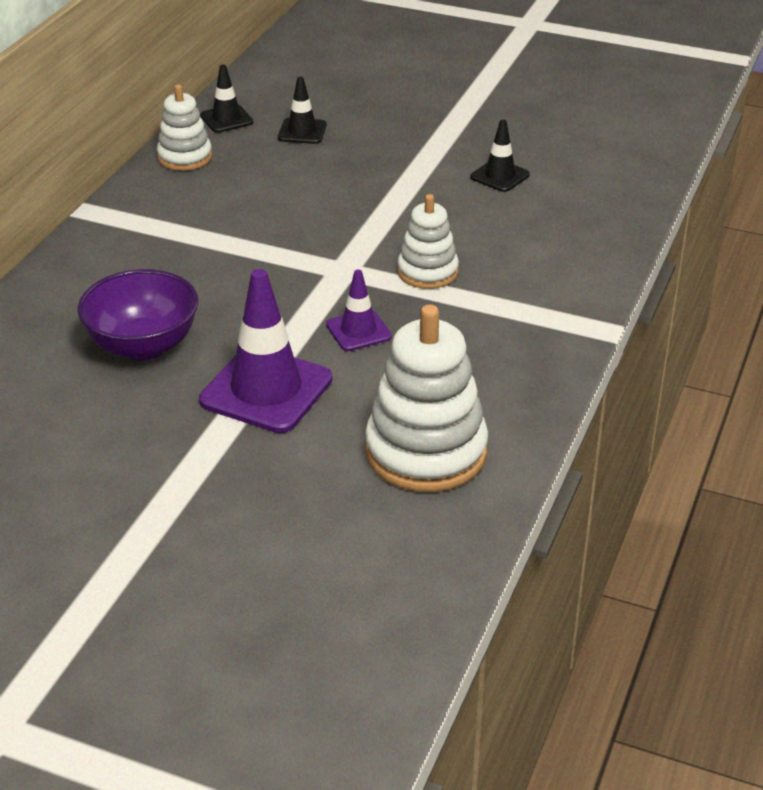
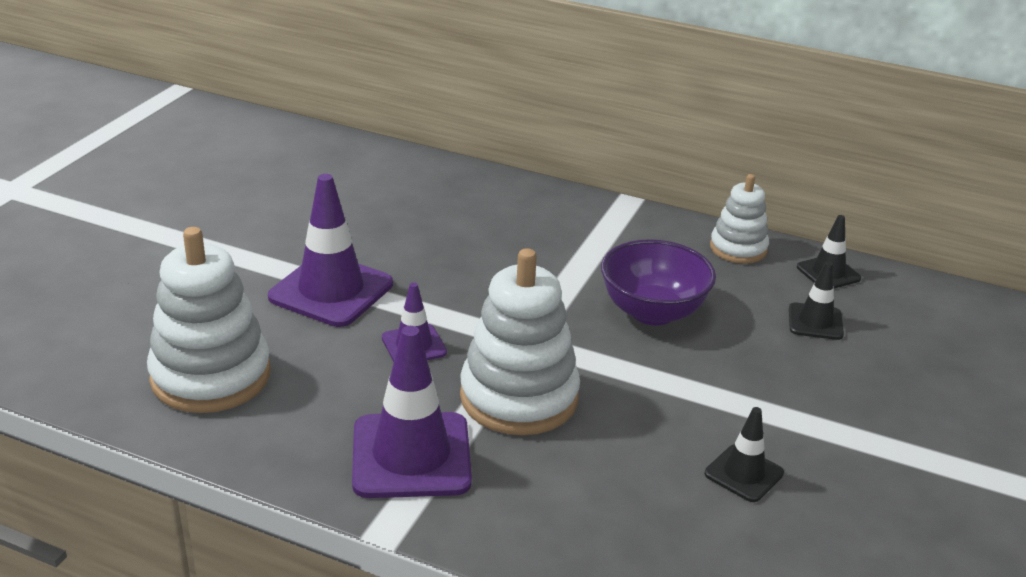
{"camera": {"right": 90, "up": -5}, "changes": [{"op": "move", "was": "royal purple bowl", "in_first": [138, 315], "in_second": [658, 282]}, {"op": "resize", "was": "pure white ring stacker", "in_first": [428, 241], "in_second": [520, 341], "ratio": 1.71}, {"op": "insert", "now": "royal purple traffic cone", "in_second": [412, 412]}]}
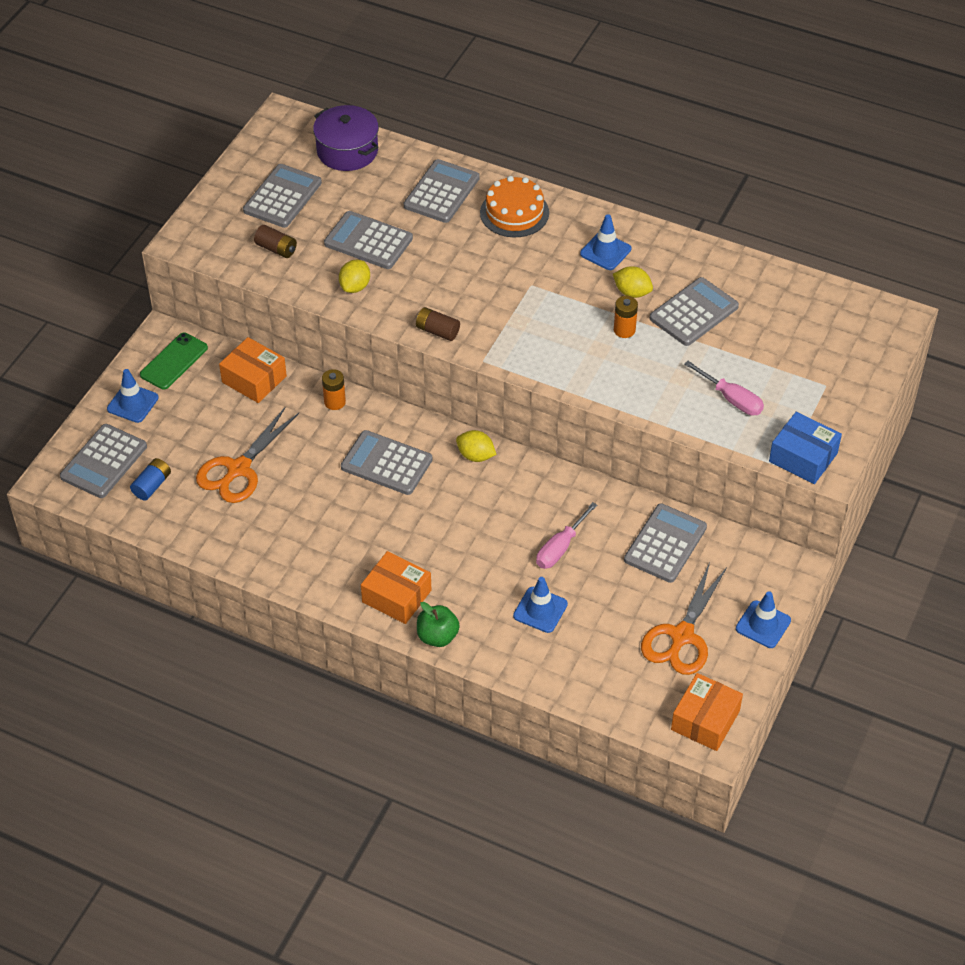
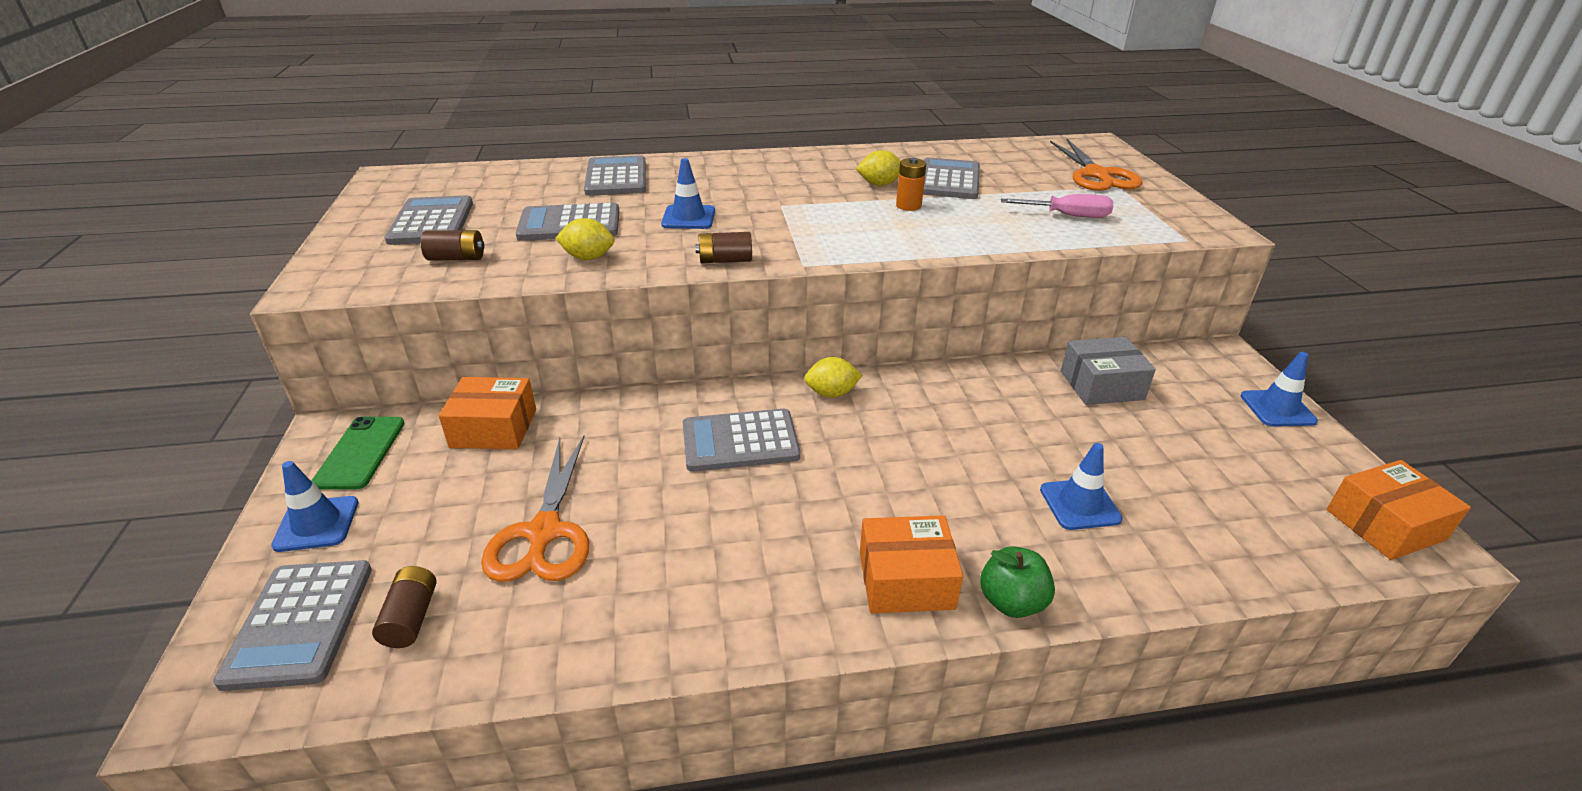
{"camera": {"right": -35, "up": -15}, "changes": [{"op": "recolor", "was": "blue power cell", "now": "dark brown power cell", "in_first": [150, 479], "in_second": [404, 607]}, {"op": "delete", "was": "royal purple stockpot", "in_first": [346, 138]}, {"op": "delete", "was": "orange-coloured power cell", "in_first": [334, 389]}, {"op": "rotate", "was": "yellow lemon", "in_first": [354, 276], "in_second": [585, 239], "clockwise": -75}, {"op": "delete", "was": "orange-coloured cake", "in_first": [514, 206]}, {"op": "delete", "was": "rosy hand screwdriver", "in_first": [566, 535]}, {"op": "move", "was": "blue traffic cone", "in_first": [605, 242], "in_second": [688, 193]}, {"op": "replace", "was": "grey adding machine", "now": "grey package", "in_first": [665, 543], "in_second": [1108, 371]}, {"op": "move", "was": "orange-coloured scissors", "in_first": [684, 619], "in_second": [1096, 165]}, {"op": "rotate", "was": "orange-coloured package", "in_first": [707, 712], "in_second": [1399, 510], "clockwise": 75}, {"op": "delete", "was": "blue package", "in_first": [805, 448]}]}
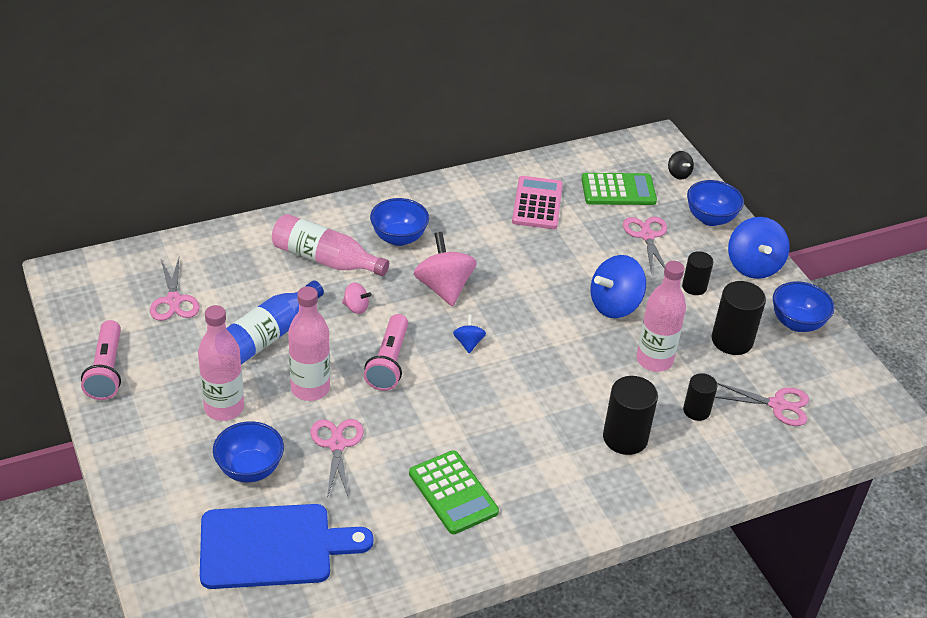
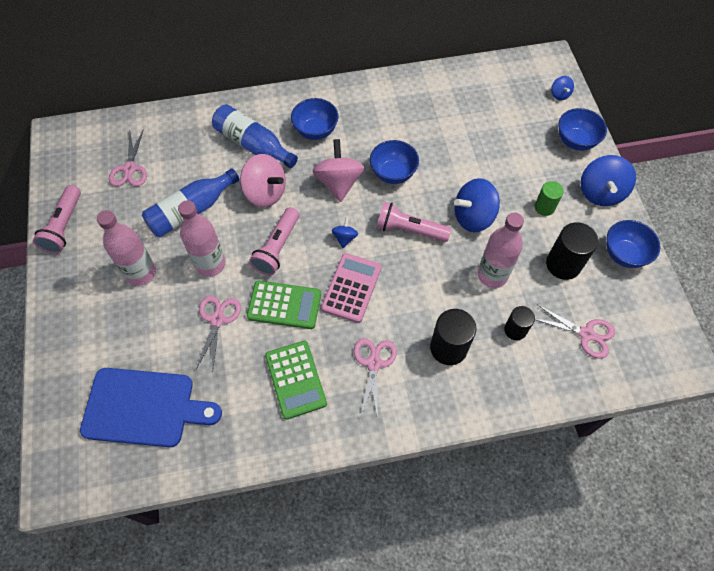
{"camera": {"right": 15, "up": 20}, "changes": [{"op": "move", "was": "blue bowl", "in_first": [248, 451], "in_second": [394, 162]}, {"op": "recolor", "was": "rosy bottle", "now": "blue bottle", "in_first": [330, 245], "in_second": [255, 136]}, {"op": "resize", "was": "rosy toy top", "in_first": [357, 298], "in_second": [263, 180], "ratio": 2.01}, {"op": "move", "was": "rosy adding machine", "in_first": [537, 202], "in_second": [351, 288]}, {"op": "move", "was": "leaf-green adding machine", "in_first": [619, 189], "in_second": [284, 305]}, {"op": "move", "was": "rosy scissors", "in_first": [645, 245], "in_second": [375, 378]}, {"op": "recolor", "was": "black toy top", "now": "blue toy top", "in_first": [681, 165], "in_second": [562, 88]}, {"op": "recolor", "was": "black cylinder", "now": "leaf-green cylinder", "in_first": [697, 273], "in_second": [549, 198]}, {"op": "insert", "now": "rosy pocket torch", "in_second": [413, 222]}]}
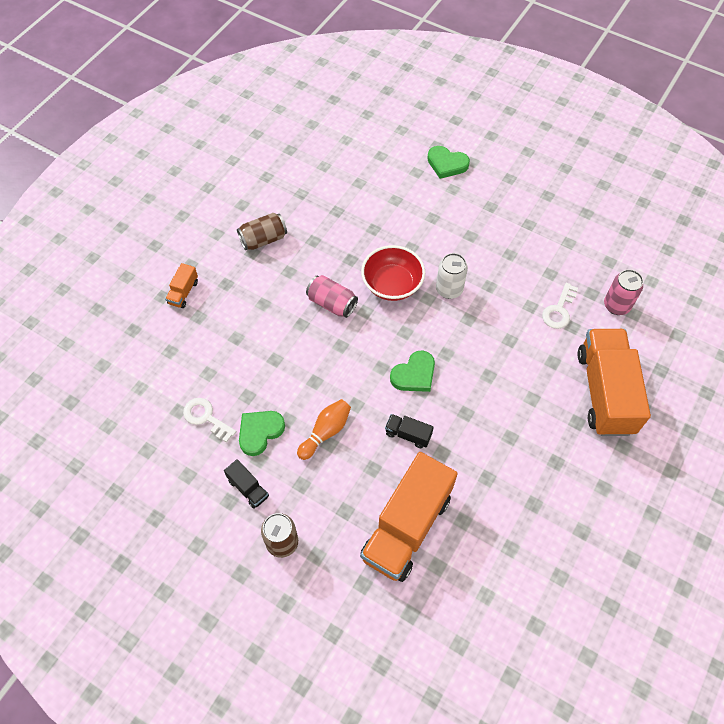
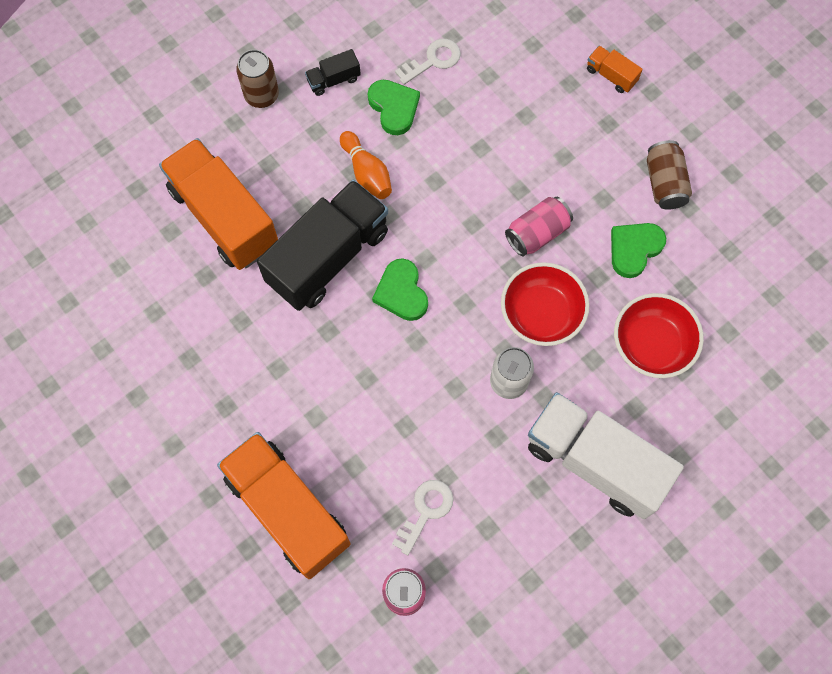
{"camera": {"right": 110, "up": 10}, "changes": [{"op": "resize", "was": "black lorry", "in_first": [409, 431], "in_second": [322, 245], "ratio": 2.39}, {"op": "move", "was": "leaf-green heart", "in_first": [448, 162], "in_second": [638, 250]}, {"op": "rotate", "was": "pure white latchkey", "in_first": [560, 306], "in_second": [423, 517], "clockwise": 75}, {"op": "rotate", "was": "orange-coloured lorry", "in_first": [614, 382], "in_second": [284, 505], "clockwise": -150}, {"op": "insert", "now": "pure white lorry", "in_second": [606, 455]}, {"op": "insert", "now": "scarlet bowl", "in_second": [659, 335]}]}
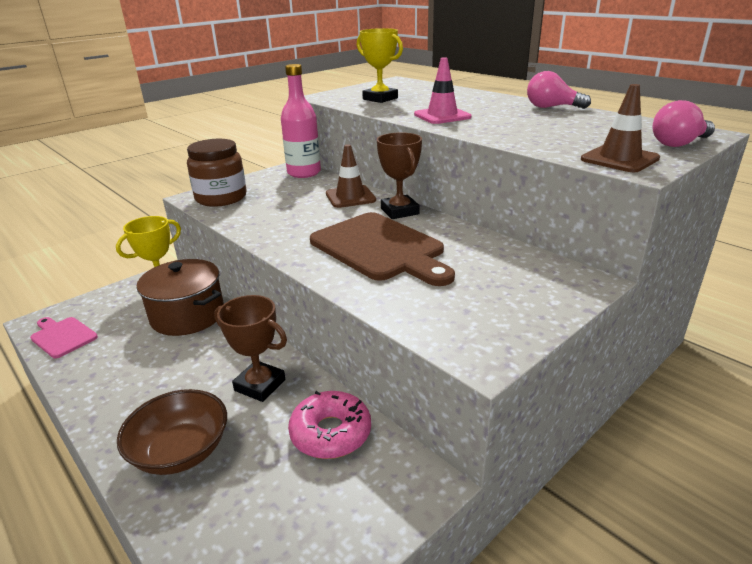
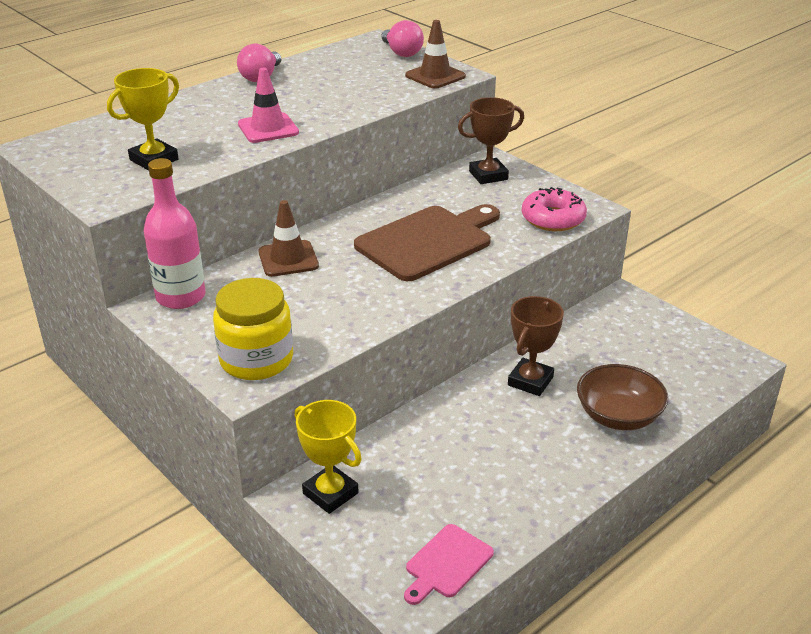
{"camera": {"right": -90, "up": 5}, "changes": [{"op": "delete", "was": "dark brown stockpot", "in_first": [180, 297]}, {"op": "recolor", "was": "dark brown jam jar", "now": "yellow jam jar", "in_first": [216, 173], "in_second": [253, 329]}, {"op": "move", "was": "rosy donut", "in_first": [329, 425], "in_second": [554, 209]}, {"op": "move", "was": "dark brown award cup", "in_first": [399, 175], "in_second": [491, 140]}]}
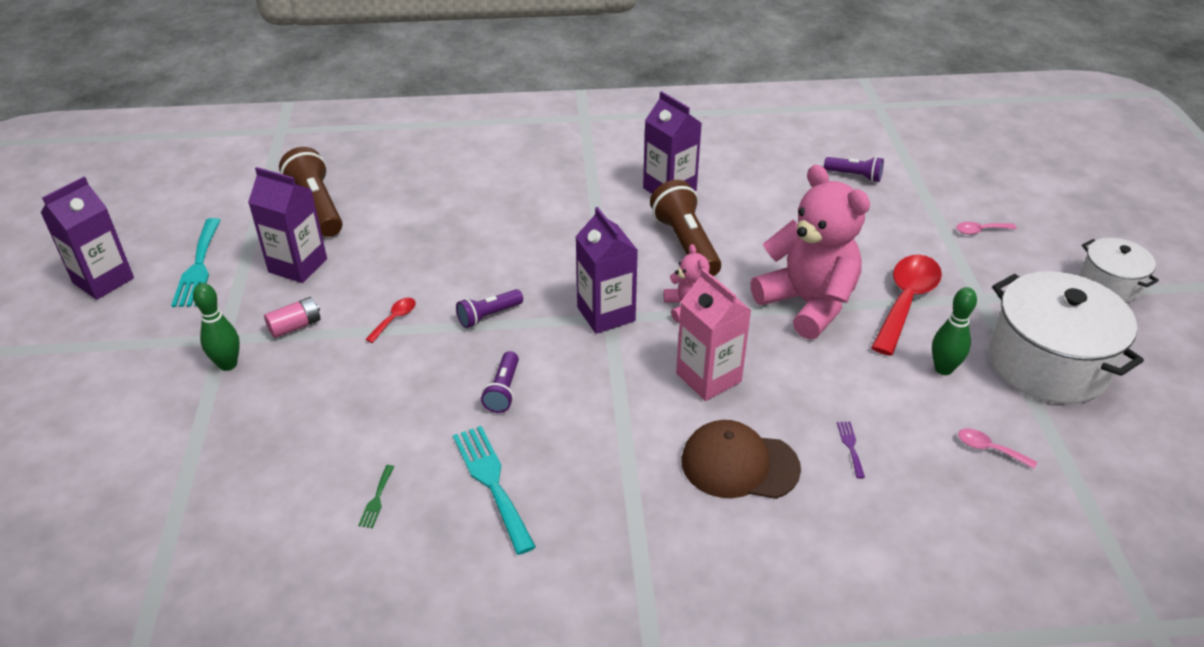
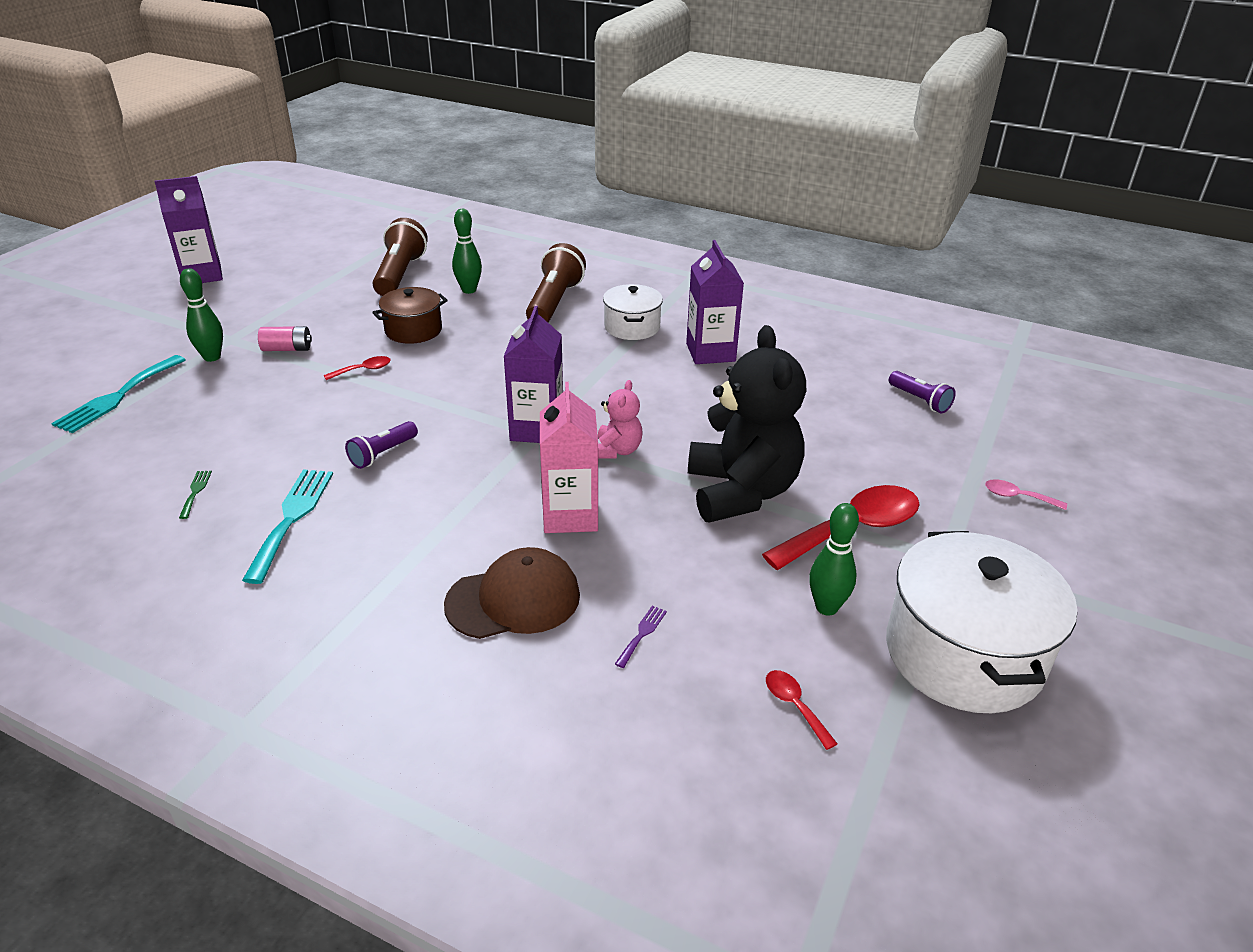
{"camera": {"right": 30, "up": -5}, "changes": [{"op": "move", "was": "teal dinner fork", "in_first": [196, 262], "in_second": [118, 394]}, {"op": "delete", "was": "royal purple carton", "in_first": [287, 225]}, {"op": "rotate", "was": "leaf-green dinner fork", "in_first": [376, 496], "in_second": [195, 495], "clockwise": 135}, {"op": "delete", "was": "royal purple pocket torch", "in_first": [489, 308]}, {"op": "move", "was": "dark brown pocket torch", "in_first": [685, 228], "in_second": [556, 282]}, {"op": "rotate", "was": "dark brown cap", "in_first": [741, 459], "in_second": [512, 593], "clockwise": 120}, {"op": "recolor", "was": "rosy stuffed bear", "now": "black stuffed bear", "in_first": [810, 252], "in_second": [747, 423]}, {"op": "recolor", "was": "rosy tablespoon", "now": "scarlet tablespoon", "in_first": [997, 448], "in_second": [802, 710]}, {"op": "move", "was": "pure white stockpot", "in_first": [1119, 270], "in_second": [633, 312]}, {"op": "insert", "now": "dark brown stockpot", "in_second": [410, 315]}, {"op": "insert", "now": "leaf-green tenpin", "in_second": [467, 251]}]}
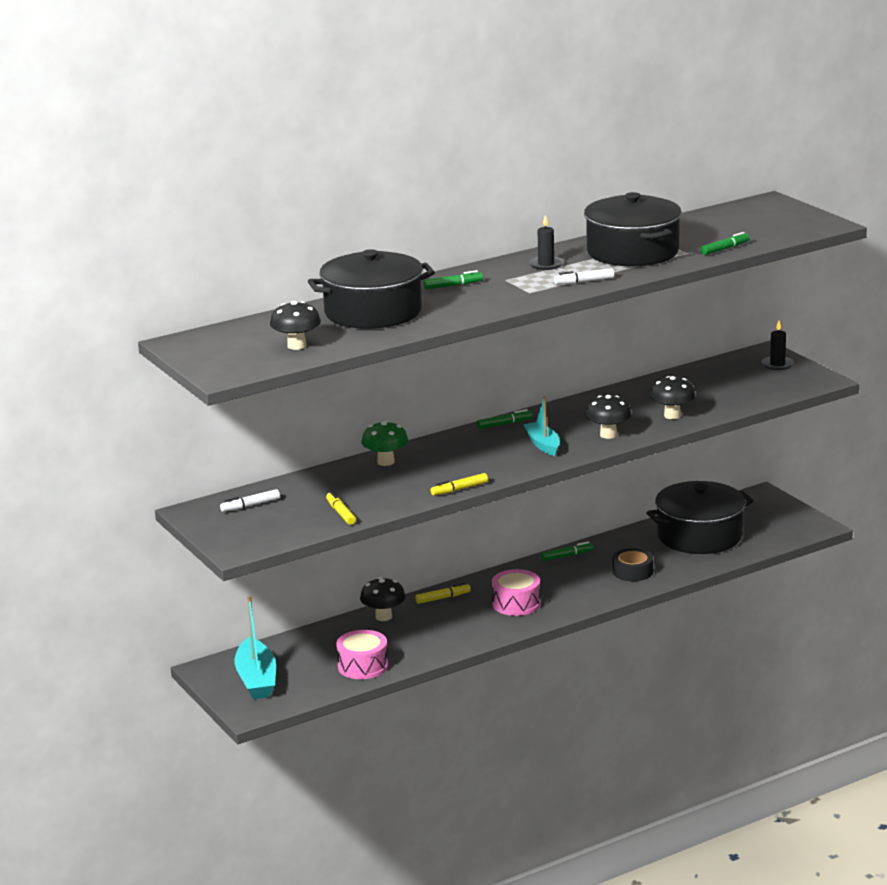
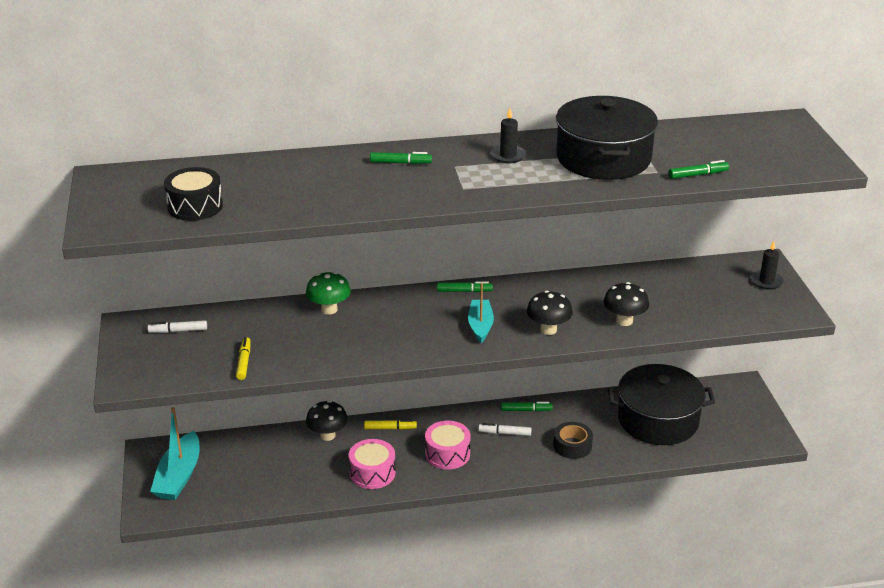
{"camera": {"right": 20, "up": 10}, "changes": [{"op": "replace", "was": "black fungus", "now": "black snare drum", "in_first": [295, 325], "in_second": [193, 194]}, {"op": "delete", "was": "black stockpot", "in_first": [371, 289]}, {"op": "move", "was": "rosy snare drum", "in_first": [362, 654], "in_second": [372, 464]}, {"op": "delete", "was": "yellow felt pen", "in_first": [459, 484]}, {"op": "move", "was": "pure white felt pen", "in_first": [584, 276], "in_second": [505, 429]}]}
